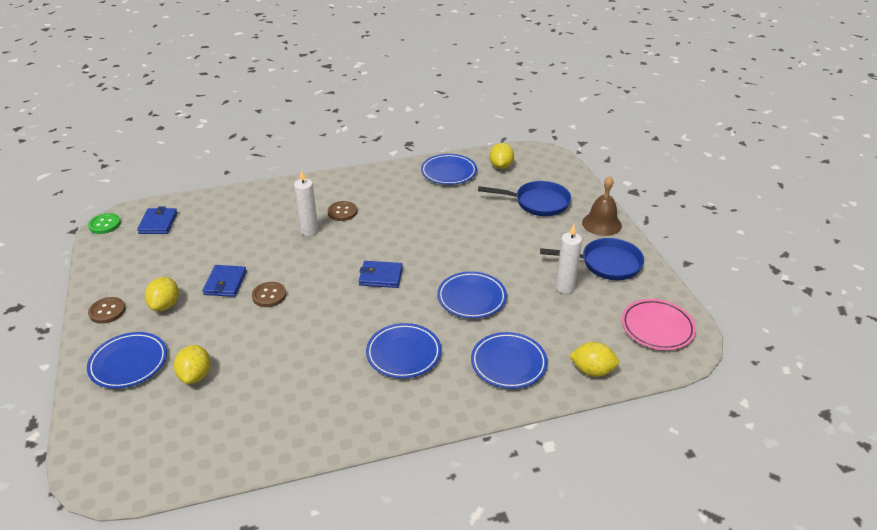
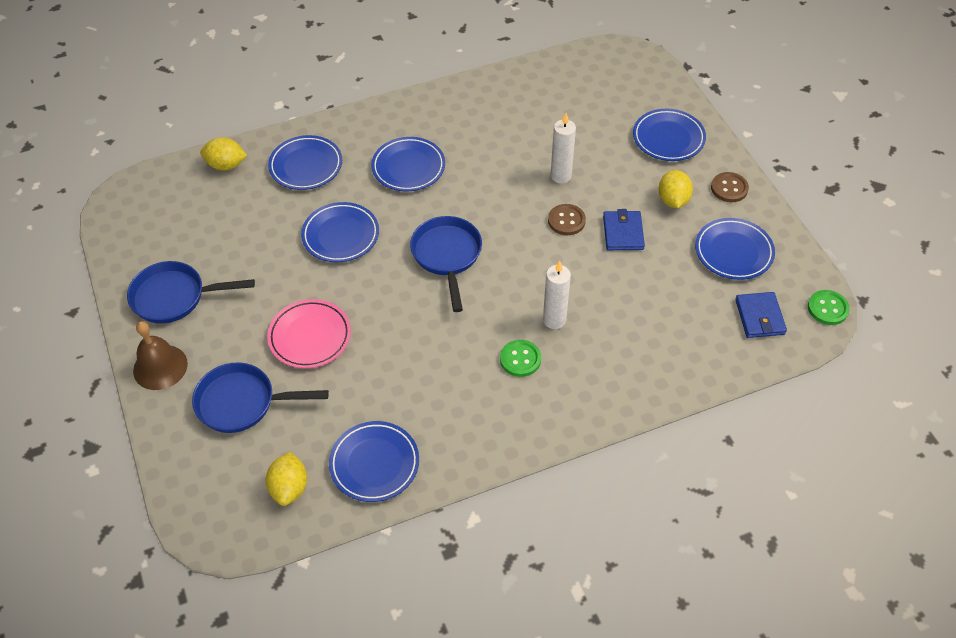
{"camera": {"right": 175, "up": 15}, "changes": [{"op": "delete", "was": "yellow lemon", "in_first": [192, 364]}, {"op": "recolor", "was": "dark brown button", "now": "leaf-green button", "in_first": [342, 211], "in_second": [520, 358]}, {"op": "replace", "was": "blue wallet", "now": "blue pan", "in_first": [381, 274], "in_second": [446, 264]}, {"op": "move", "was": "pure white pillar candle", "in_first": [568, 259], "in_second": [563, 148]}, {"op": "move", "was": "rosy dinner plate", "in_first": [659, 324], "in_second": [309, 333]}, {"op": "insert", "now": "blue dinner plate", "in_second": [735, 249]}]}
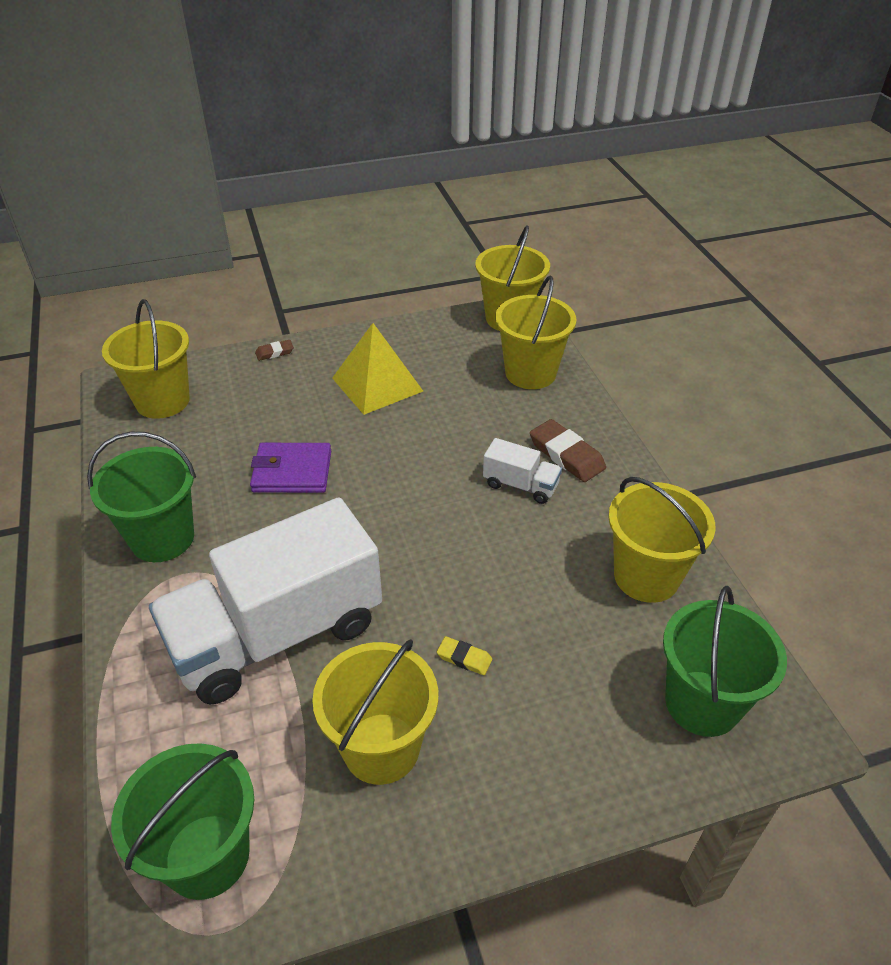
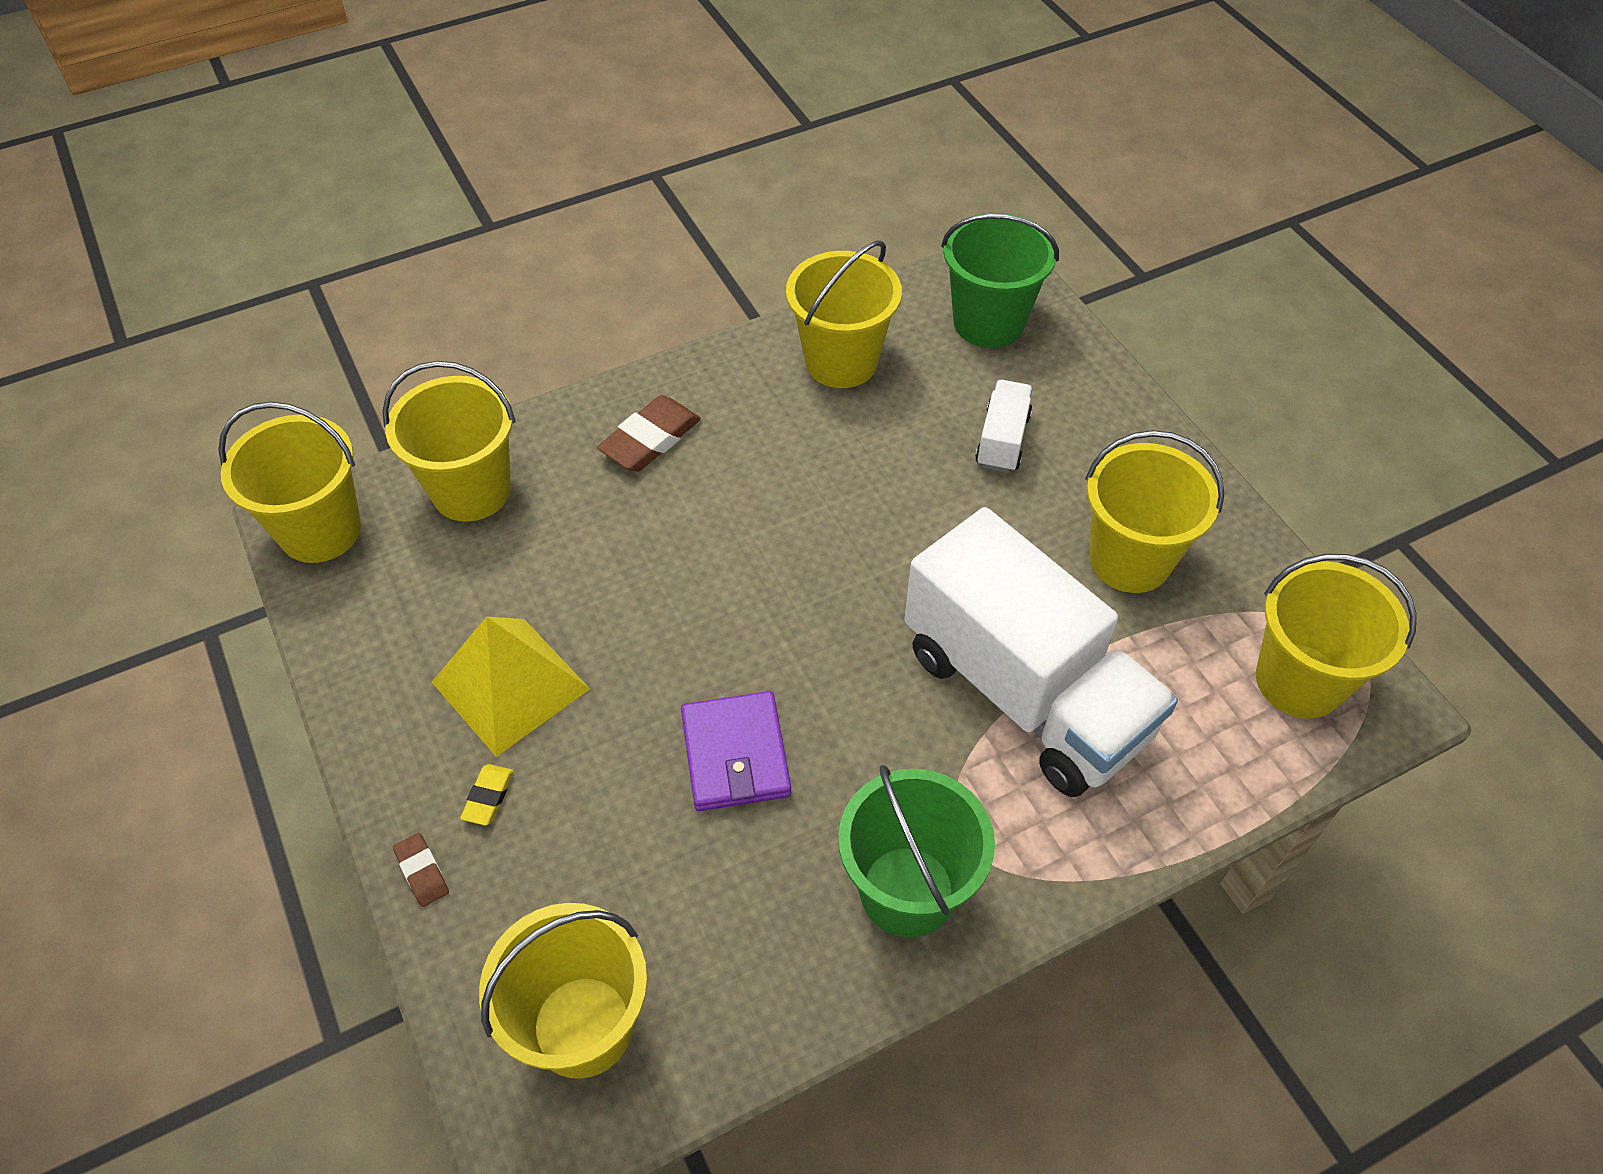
{"camera": {"right": -100, "up": 10}, "changes": [{"op": "recolor", "was": "leaf-green bucket", "now": "yellow bucket", "in_first": [182, 821], "in_second": [1336, 636]}, {"op": "move", "was": "yellow eraser", "in_first": [464, 655], "in_second": [487, 794]}, {"op": "move", "was": "pure white lorry", "in_first": [522, 471], "in_second": [1004, 426]}]}
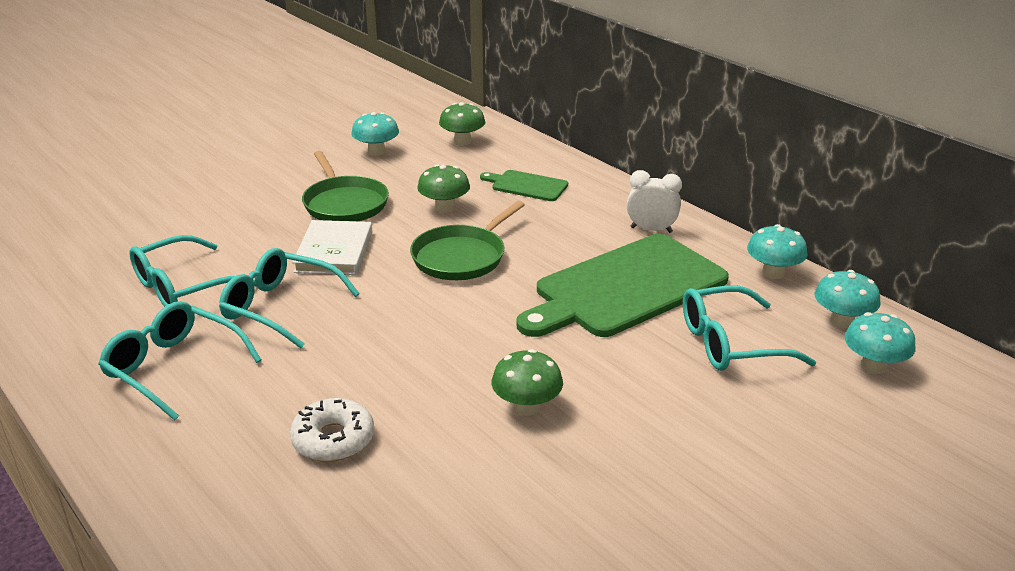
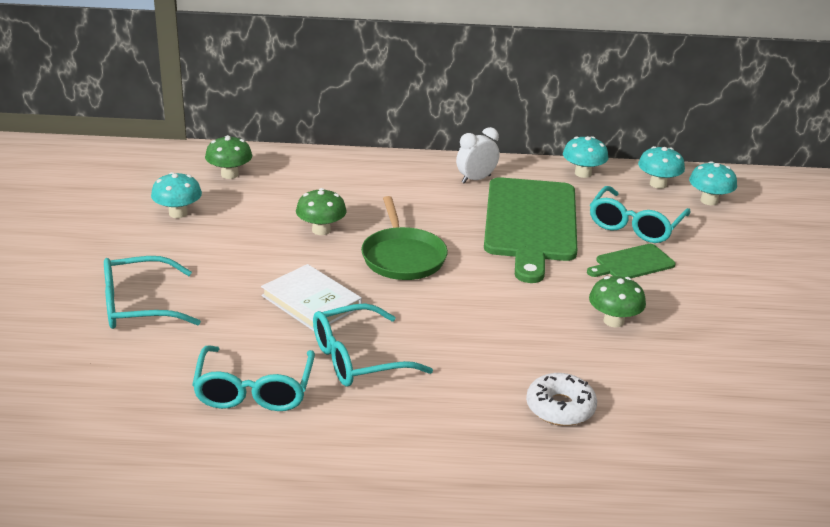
{"camera": {"right": -50, "up": 0}, "changes": [{"op": "move", "was": "teal spectacles", "in_first": [179, 361], "in_second": [152, 292]}, {"op": "delete", "was": "leaf-green pan", "in_first": [345, 186]}, {"op": "move", "was": "leaf-green cutting board", "in_first": [524, 185], "in_second": [631, 261]}]}
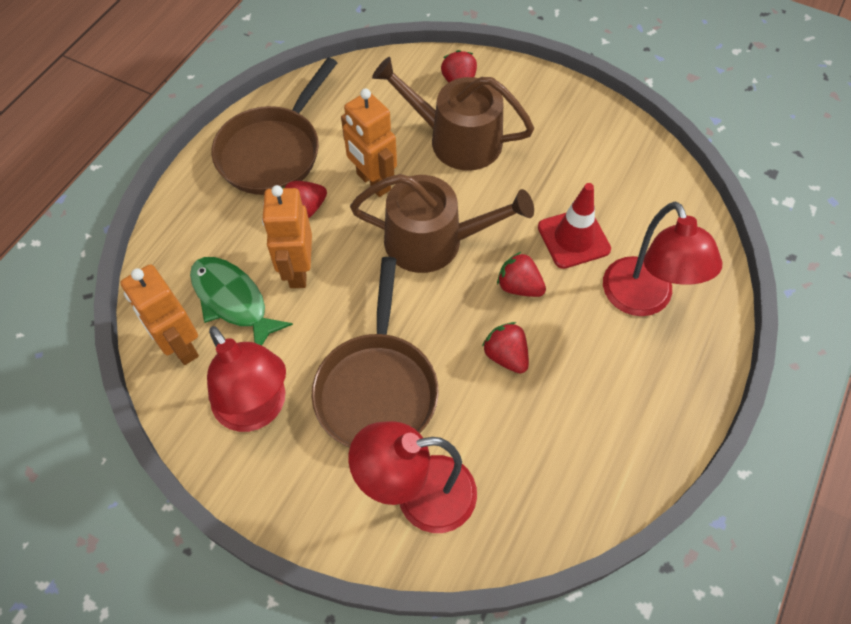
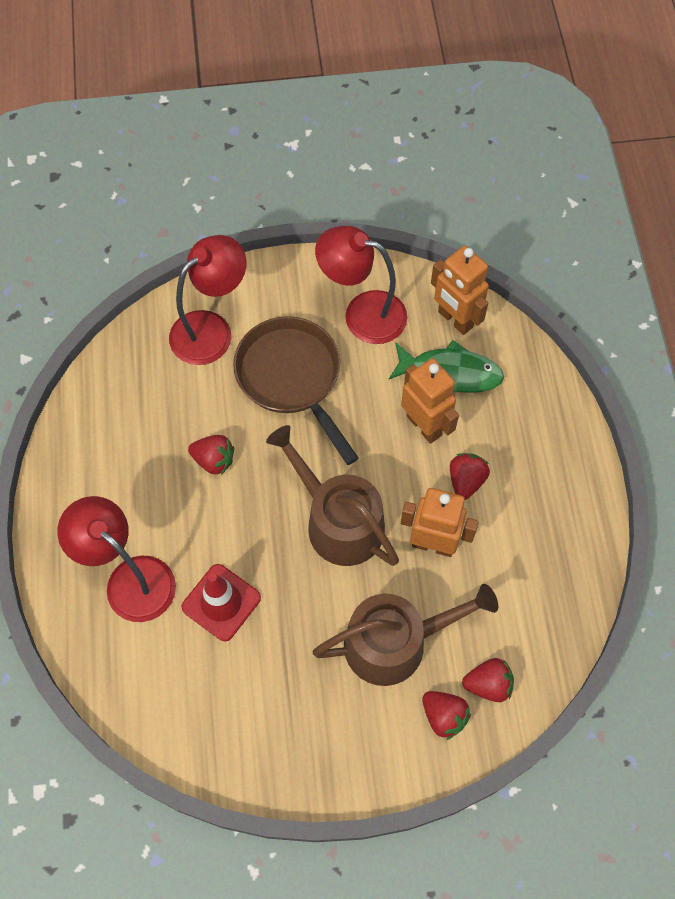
{"camera": {"right": 145, "up": 5}, "changes": [{"op": "rotate", "was": "orange-coloured robot", "in_first": [159, 314], "in_second": [460, 290], "clockwise": -150}, {"op": "delete", "was": "dark brown pan", "in_first": [274, 126]}, {"op": "rotate", "was": "dark brown watering pot", "in_first": [442, 223], "in_second": [332, 495], "clockwise": 75}, {"op": "move", "was": "scarlet toy strawberry", "in_first": [521, 274], "in_second": [488, 680]}]}
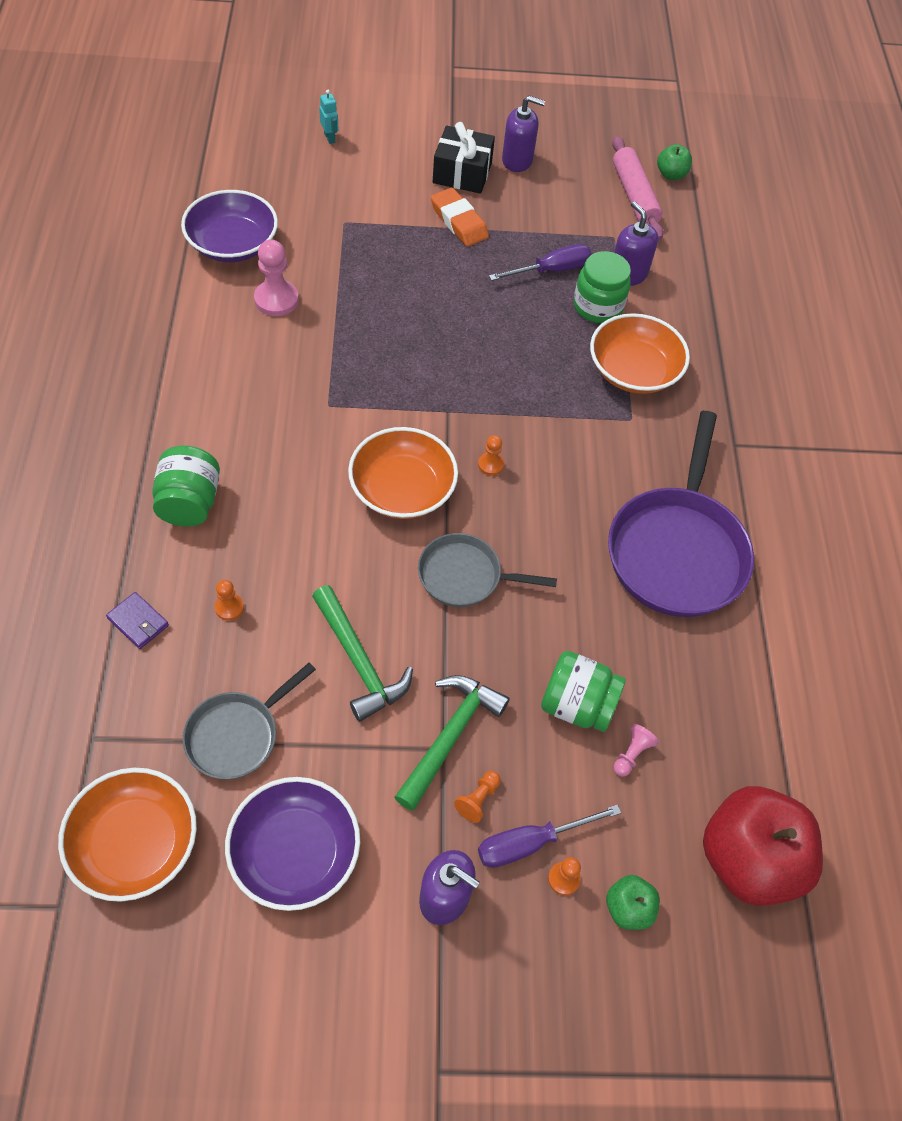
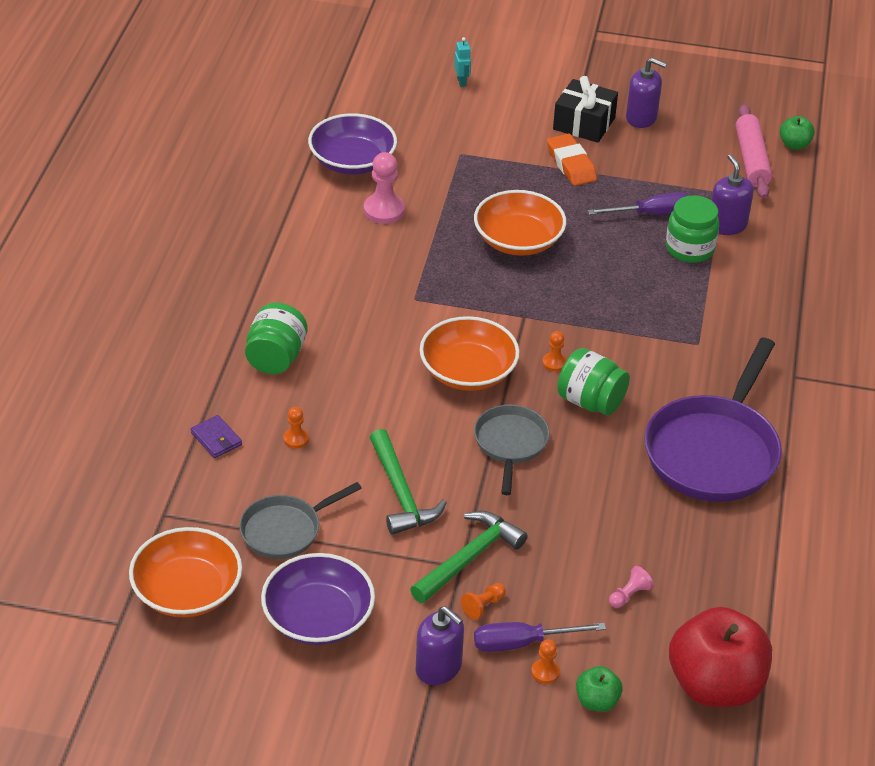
{"camera": {"right": 15, "up": -15}, "changes": [{"op": "rotate", "was": "grey pan", "in_first": [487, 570], "in_second": [512, 450], "clockwise": 75}, {"op": "move", "was": "leaf-green jam jar", "in_first": [583, 691], "in_second": [593, 381]}, {"op": "move", "was": "orange-coloured bowl", "in_first": [640, 353], "in_second": [520, 223]}]}
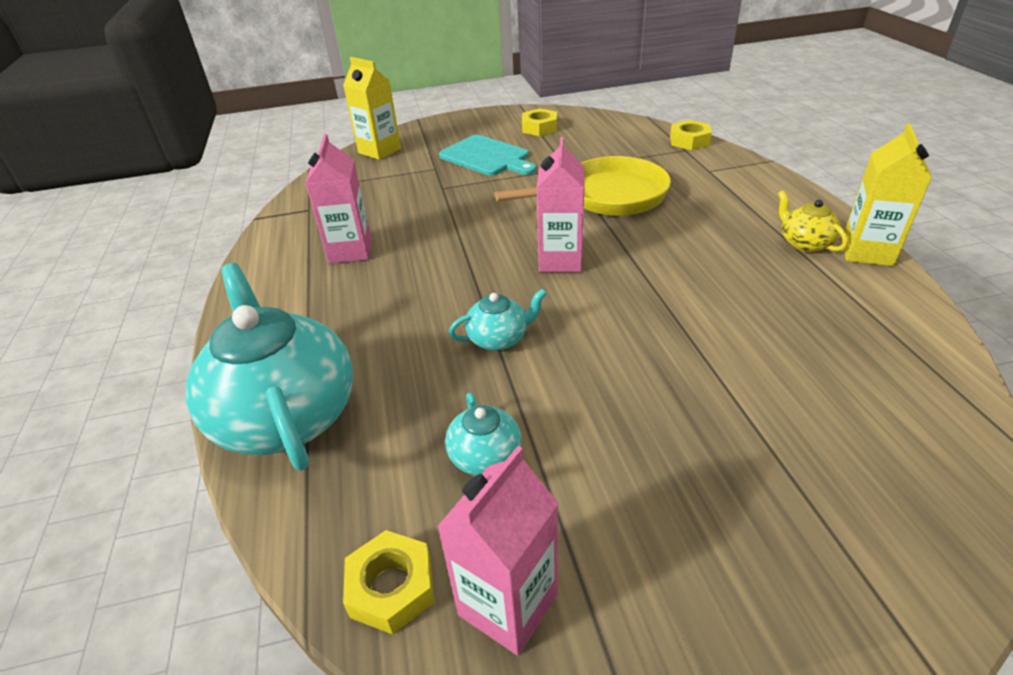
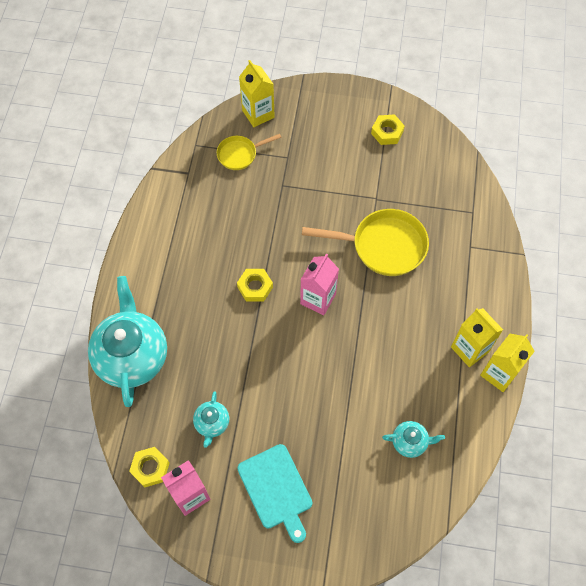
{"camera": {"right": 20, "up": 25}, "changes": [{"op": "delete", "was": "rosy carton", "in_first": [338, 199]}, {"op": "move", "was": "teal cutting board", "in_first": [487, 155], "in_second": [274, 493]}, {"op": "move", "was": "teal teapot", "in_first": [498, 320], "in_second": [413, 439]}, {"op": "move", "was": "yellow nut", "in_first": [691, 135], "in_second": [255, 285]}, {"op": "replace", "was": "yellow teapot", "now": "yellow carton", "in_first": [813, 221], "in_second": [477, 337]}, {"op": "insert", "now": "yellow pan", "in_second": [249, 152]}]}
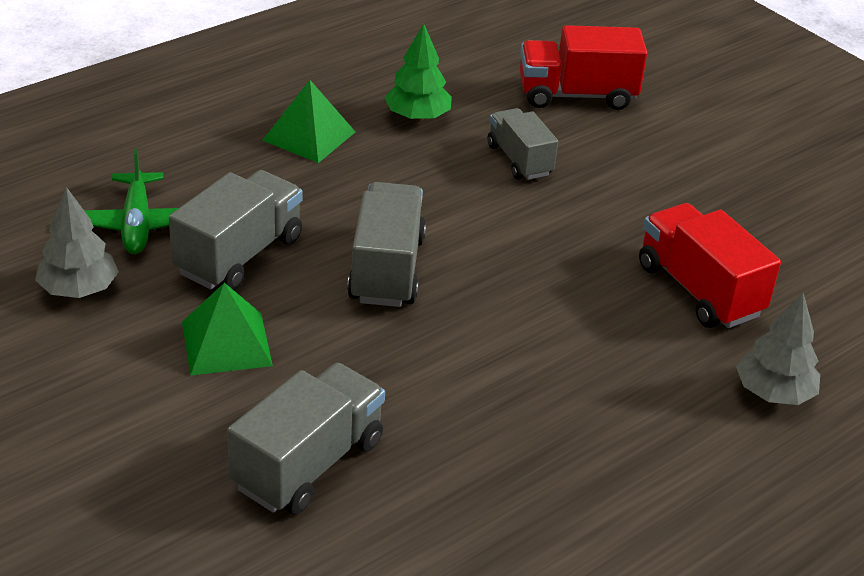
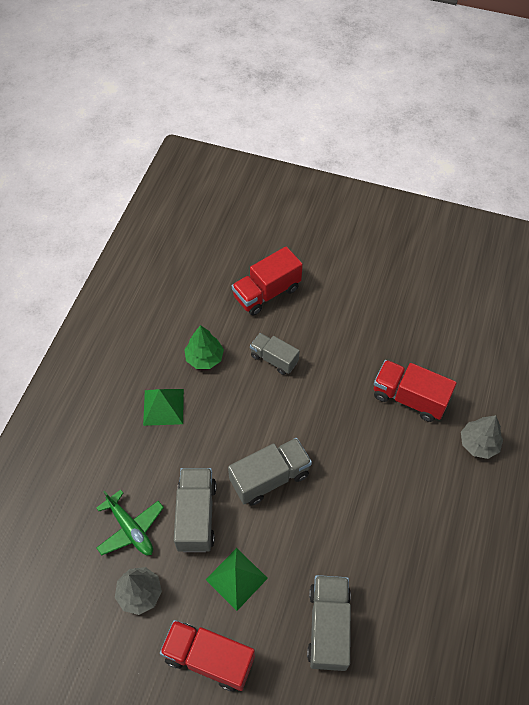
{"camera": {"right": -30, "up": 20}, "changes": [{"op": "rotate", "was": "grey lorry", "in_first": [386, 244], "in_second": [270, 472], "clockwise": 90}, {"op": "insert", "now": "scarlet lorry", "in_second": [207, 656]}]}
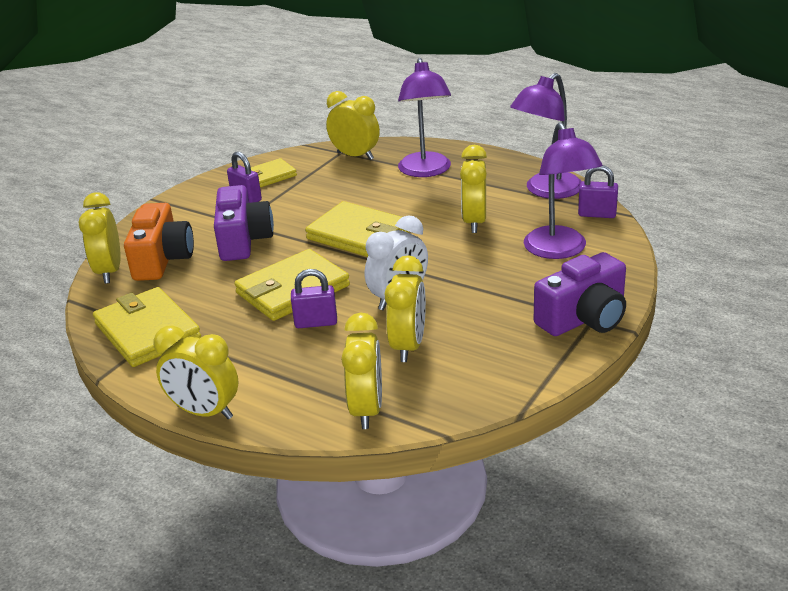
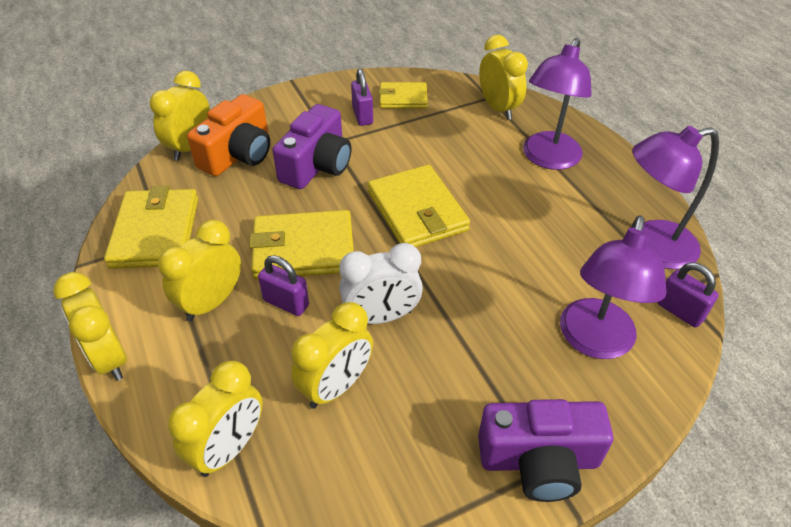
{"camera": {"right": 30, "up": 15}, "changes": [{"op": "move", "was": "yellow alarm clock", "in_first": [473, 189], "in_second": [199, 271]}]}
